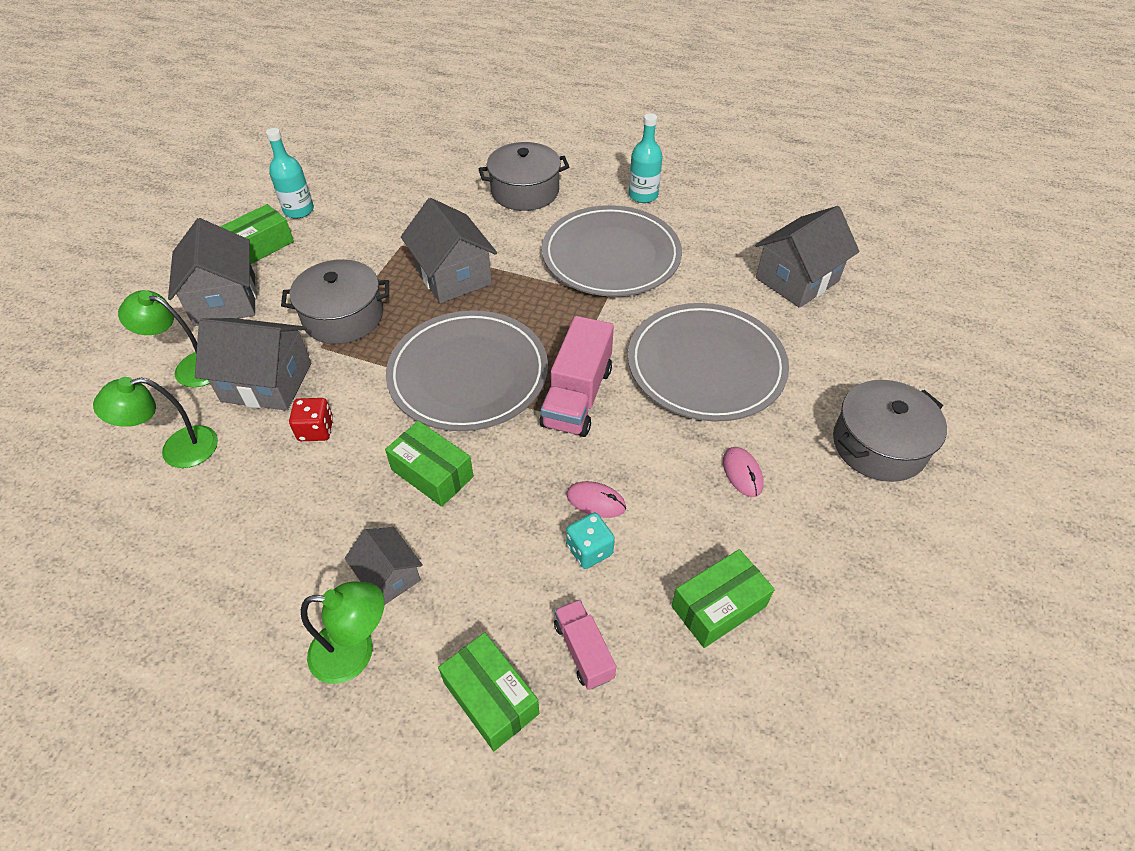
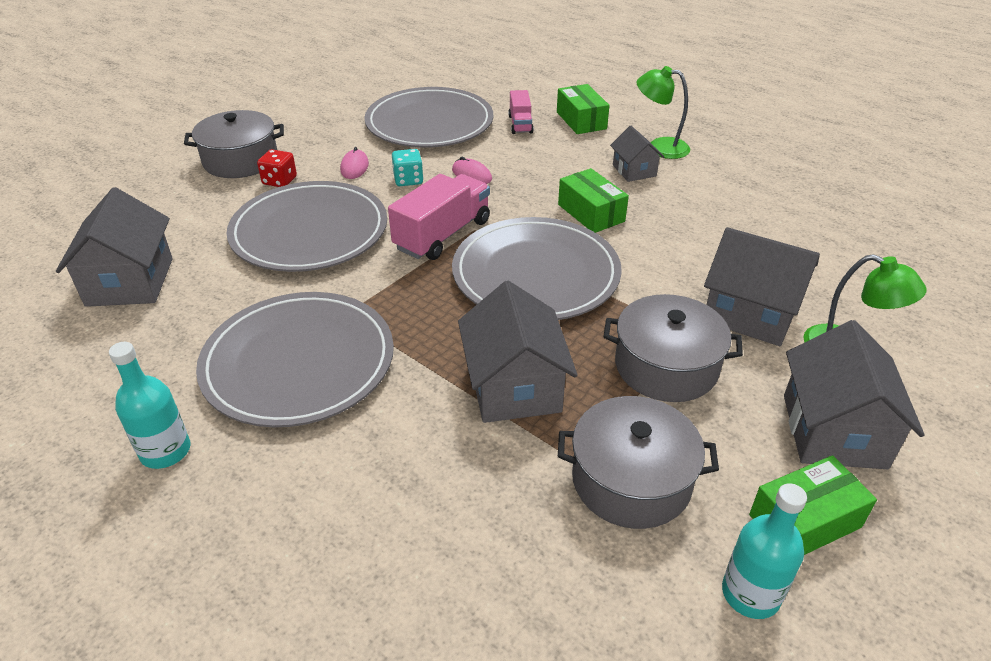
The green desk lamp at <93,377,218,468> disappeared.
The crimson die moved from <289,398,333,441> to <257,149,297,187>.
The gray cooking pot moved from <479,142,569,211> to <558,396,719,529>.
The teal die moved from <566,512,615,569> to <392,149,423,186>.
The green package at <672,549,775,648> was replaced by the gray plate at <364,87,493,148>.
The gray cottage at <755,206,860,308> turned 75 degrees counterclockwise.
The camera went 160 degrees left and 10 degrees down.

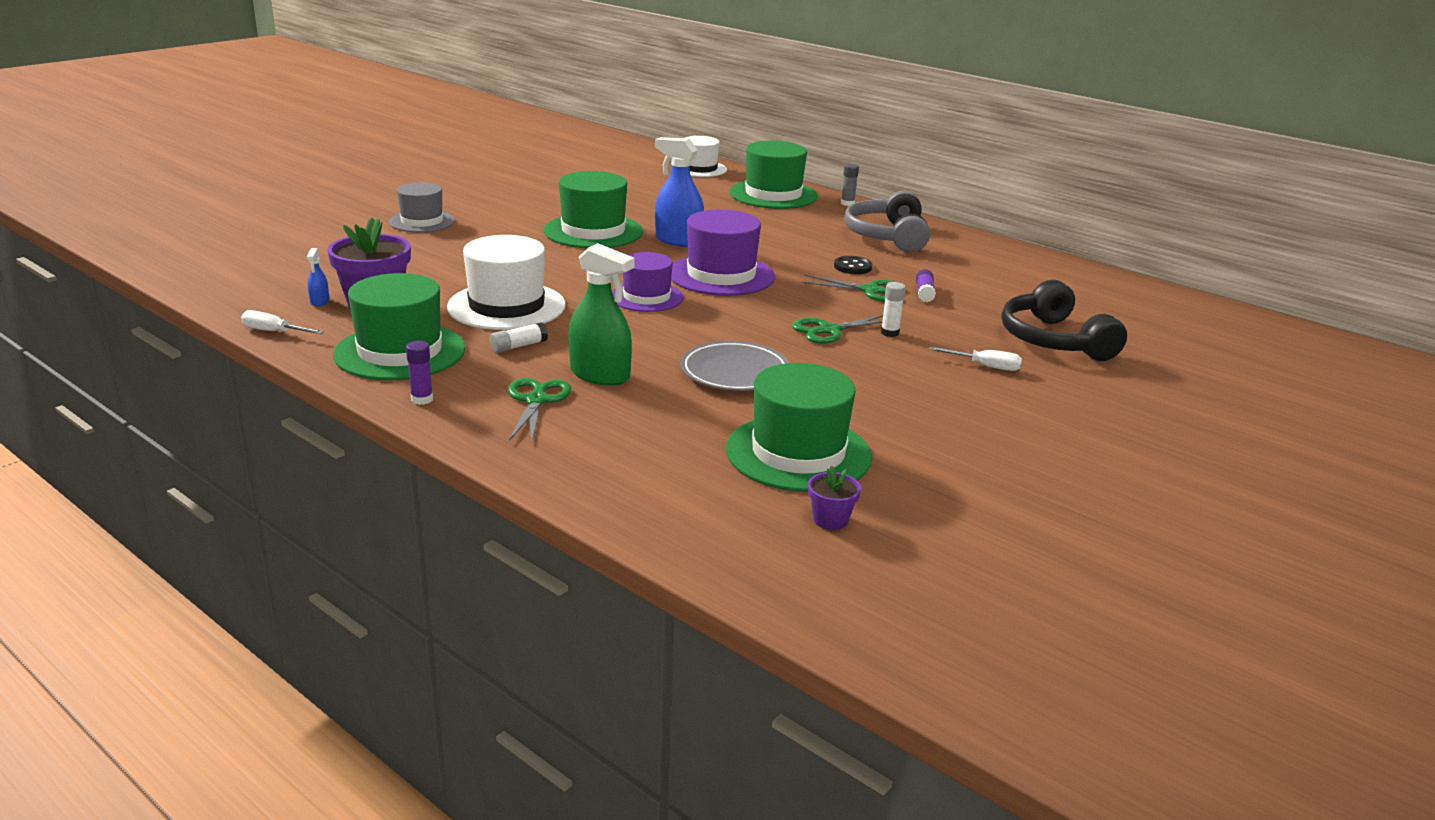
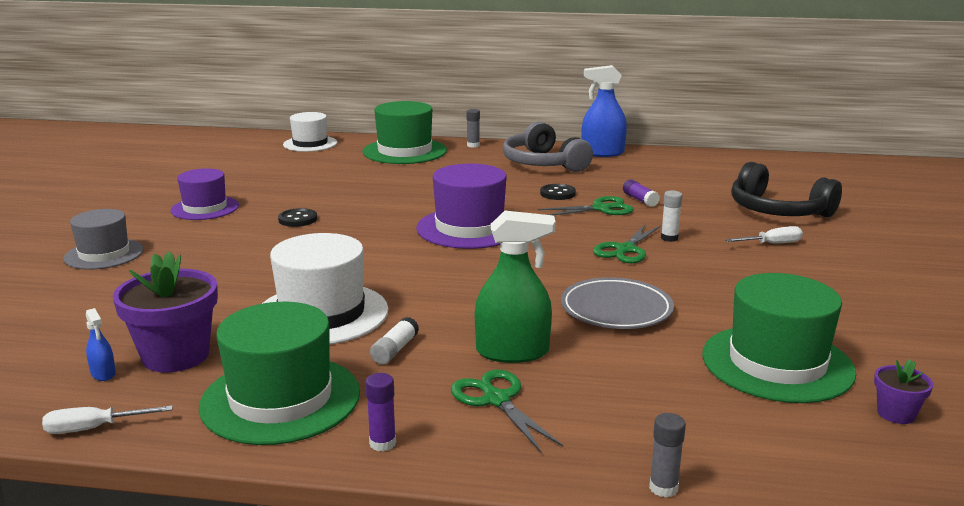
The gray glue at <649,413,686,497> appeared.
The violet hat moved from <612,252,684,312> to <171,168,239,220>.
The cobalt spray cleaner moved from <655,137,704,247> to <581,65,627,157>.
The green hat at <544,171,643,248> was replaced by the ebony button at <278,208,317,227>.
The camera went 30 degrees left and 5 degrees down.

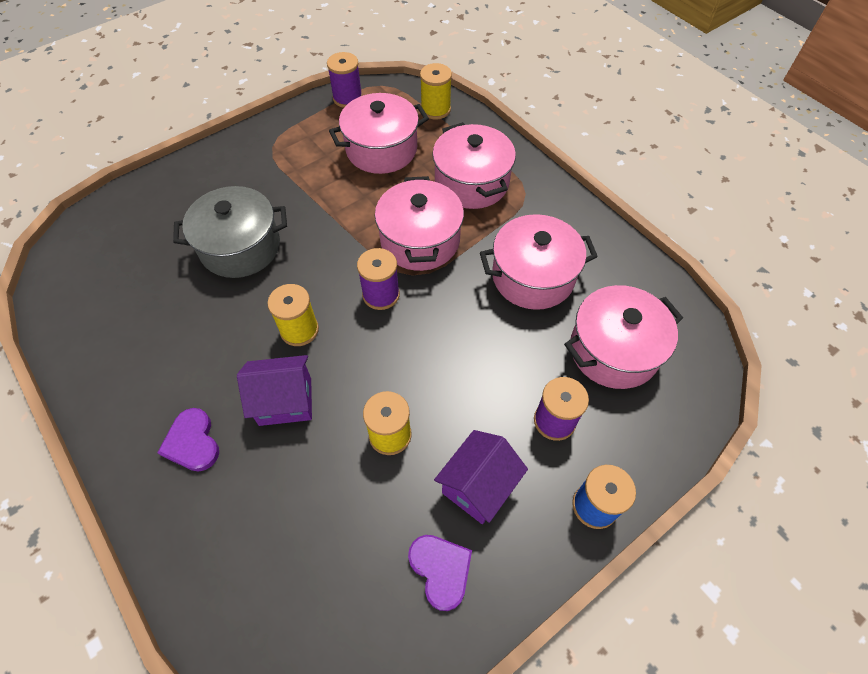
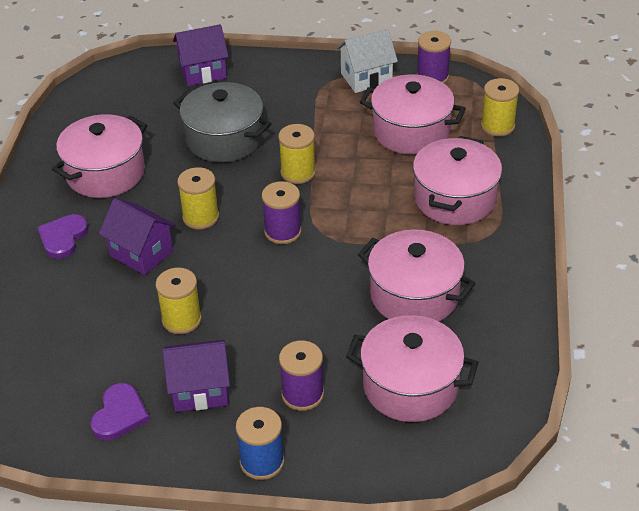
The violet cottage at <173,24,229,86> appeared.
The yellow bobbin at <278,124,316,184> appeared.
The pure white cottage at <336,29,398,93> appeared.
The rose-pink cooking pot moved from <375,176,464,271> to <52,114,147,198>.
The camera went 45 degrees right and 15 degrees down.

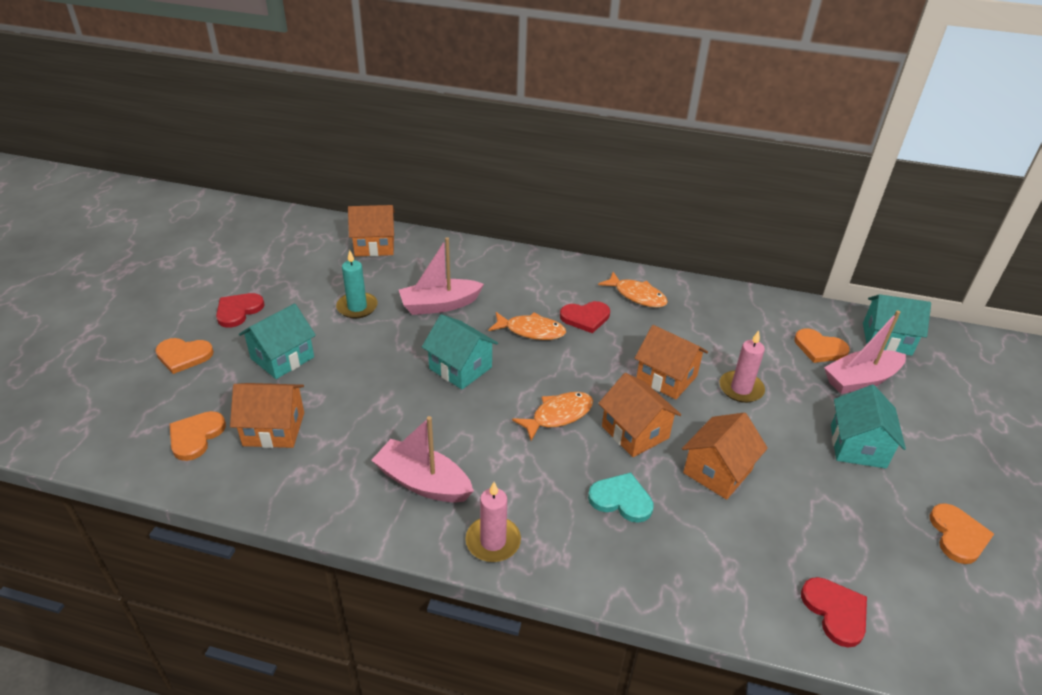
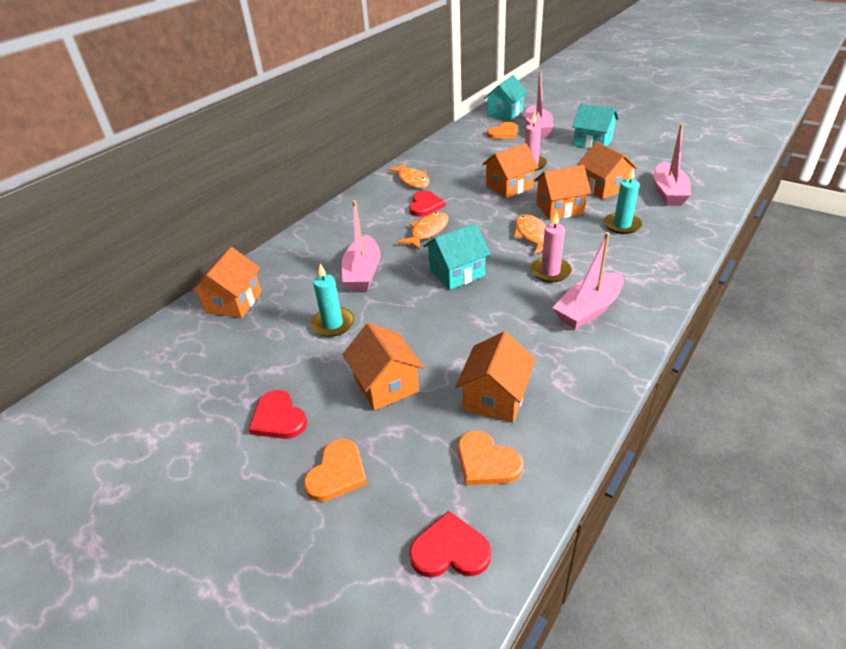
The bright orange heart shape at <929,503,994,564> disappeared.
The rose-pink toy boat at <653,124,691,206> appeared.
The rose-pink candle moved from <465,482,521,562> to <530,211,572,282>.
The crimson heart shape moved from <801,577,867,648> to <409,511,491,577>.
The teal heart shape at <588,472,654,523> was replaced by the teal candle at <604,168,642,234>.
The teal cottage at <239,304,316,379> became the bright orange cottage at <343,323,424,410>.
The bright orange fish figure at <598,272,668,308> turned 90 degrees clockwise.
The camera went 65 degrees left and 0 degrees up.

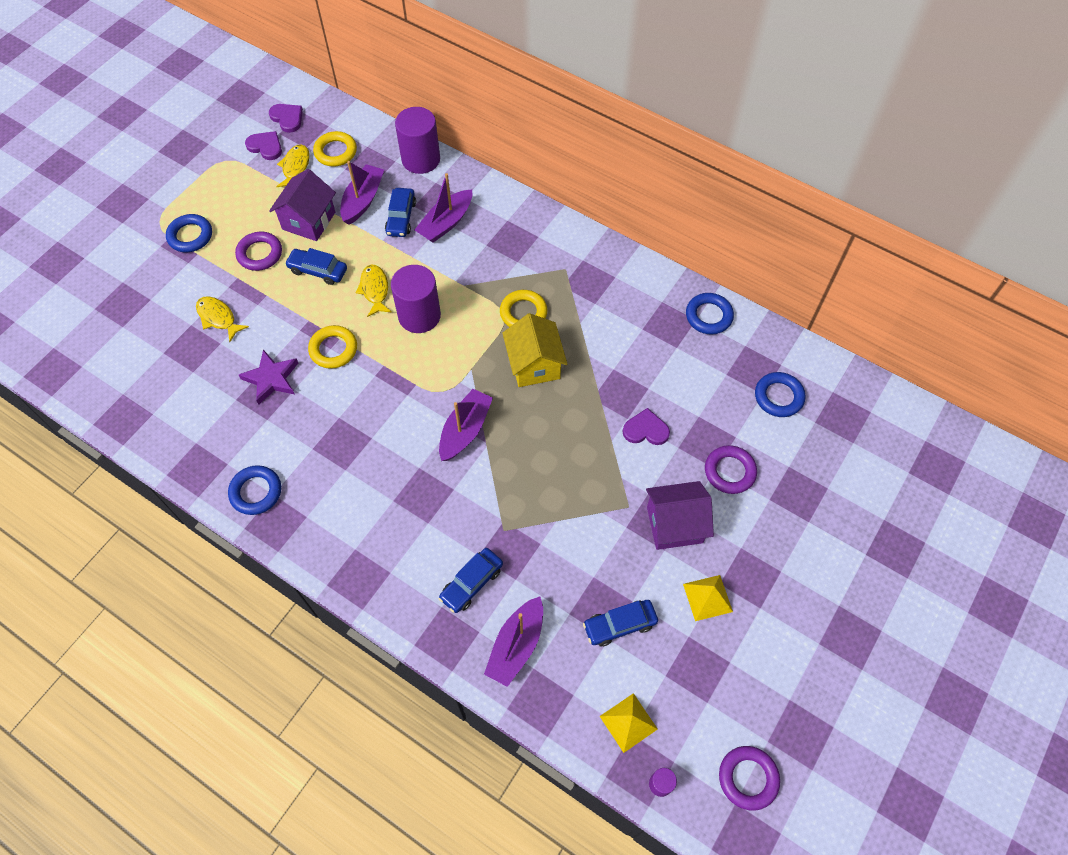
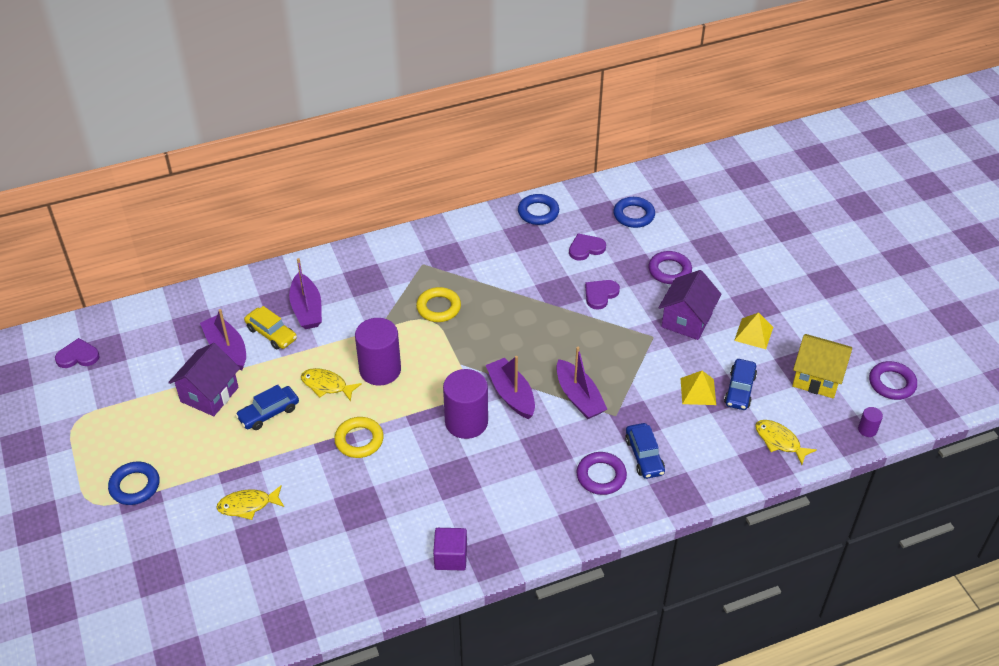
The violet star shape at <239,350,298,404> disappeared.
The yellow hoop at <313,131,357,166> disappeared.
The violet hoop moved from <235,232,282,271> to <577,452,627,495>.
The violet heart shape moved from <245,131,282,160> to <569,233,606,261>.
The yellow fish figure moved from <276,145,310,187> to <755,420,817,465>.
The violet cylinder shape moved from <395,107,440,174> to <443,369,488,439>.
The violet toy boat moved from <484,596,543,687> to <556,347,607,419>.
The yellow cottage moved from <502,313,567,387> to <792,334,852,398>.
The yellow pyramid moved from <600,693,658,753> to <680,371,716,405>.
The cobalt hoop at <228,465,281,515> was replaced by the violet block at <433,528,467,571>.
The cobalt automobile at <385,188,416,237> became the yellow automobile at <244,306,297,349>.
The violet cottage at <269,169,336,241> turned 60 degrees clockwise.
The camera went 55 degrees left and 15 degrees down.

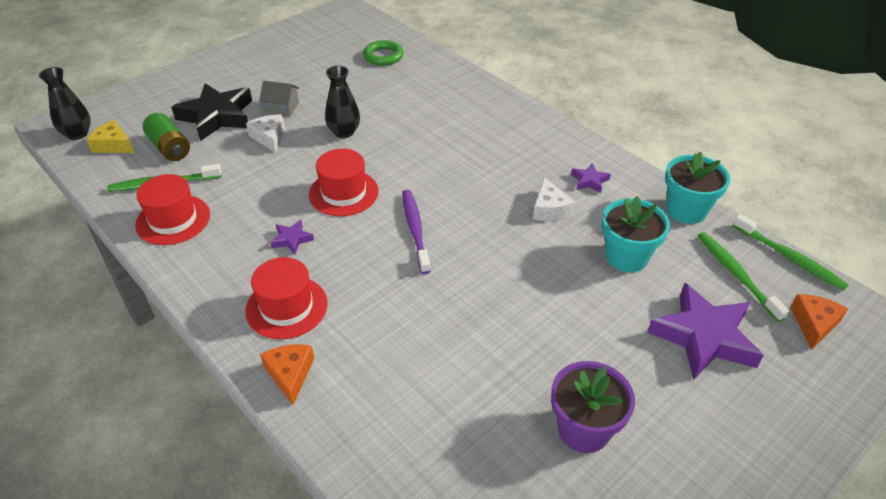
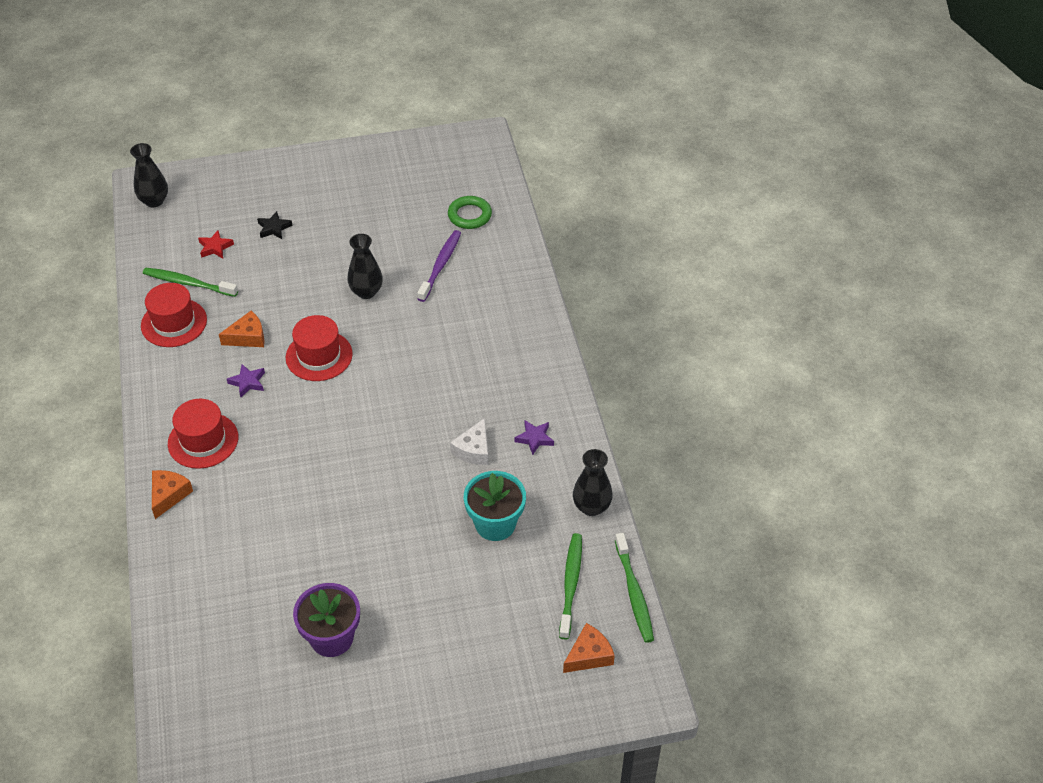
The yellow cheese wedge at <87,120,134,153> disappeared.
The pure white cheese wedge at <246,115,285,153> disappeared.
The gray cottage at <259,81,299,117> disappeared.
The violet star shape at <647,283,764,380> disappeared.
The bright orange cheese wedge at <219,311,265,347> appeared.
The violet dental brush moved from <402,190,431,274> to <417,230,461,302>.
The green power cell at <143,113,190,161> was replaced by the crimson star shape at <198,230,234,259>.
The teal potted plant at <665,152,731,224> was replaced by the ebony tall vase at <573,449,612,516>.
The ebony star shape at <171,83,252,141> changed to 0.45 times the size.
The camera went 30 degrees right and 5 degrees up.

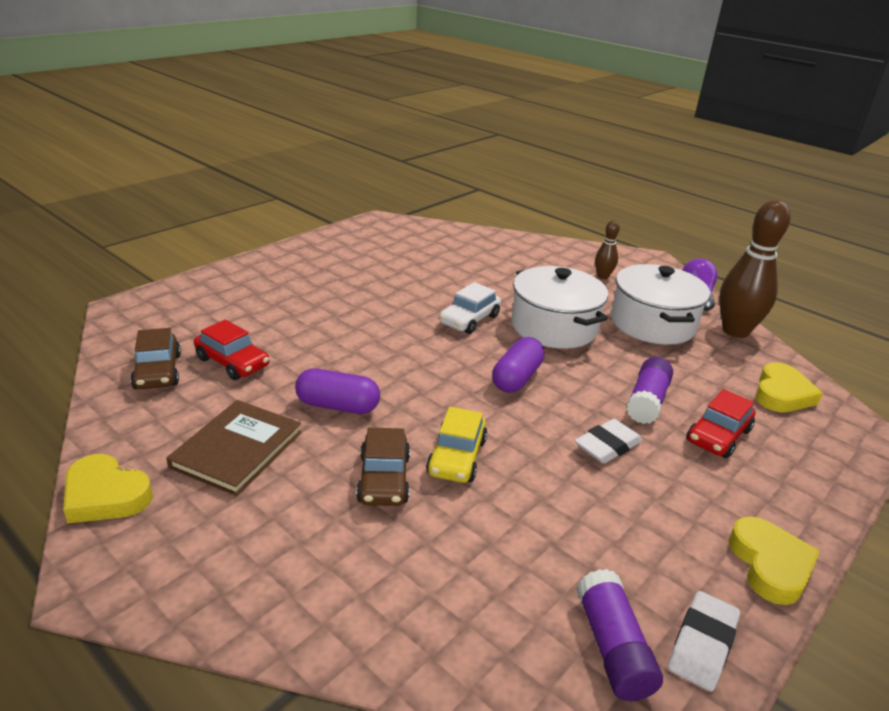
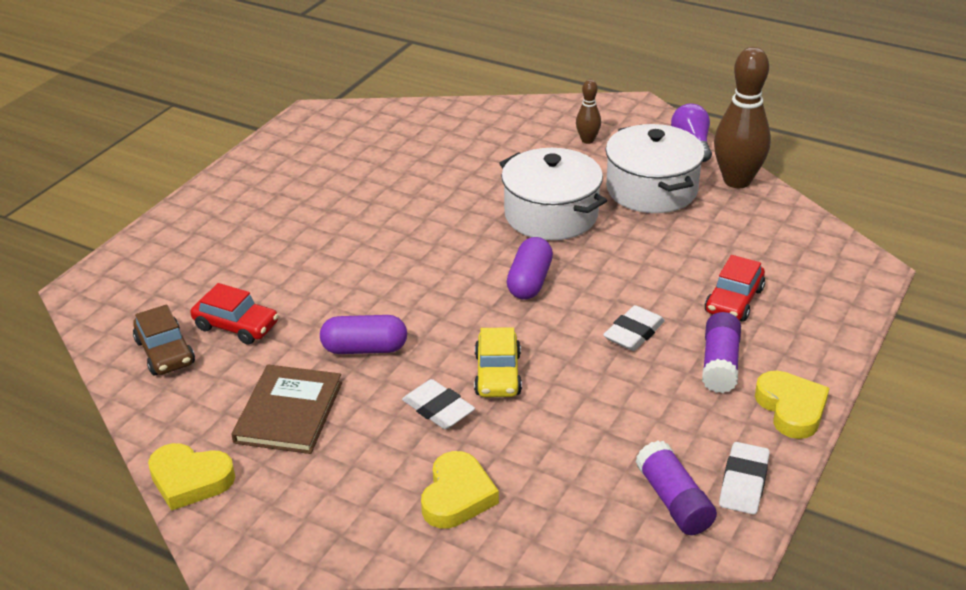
The pure white automobile at <439,282,501,334> disappeared.
The violet glue moved from <626,357,673,424> to <702,312,741,393>.
The yellow heart shape moved from <755,362,823,412> to <421,451,499,529>.
The dark brown automobile at <356,427,410,506> was replaced by the pure white gum eraser at <402,379,475,429>.
The camera went 10 degrees left and 5 degrees up.

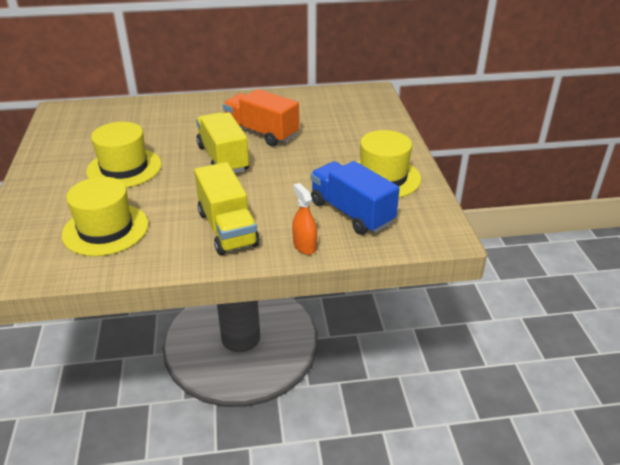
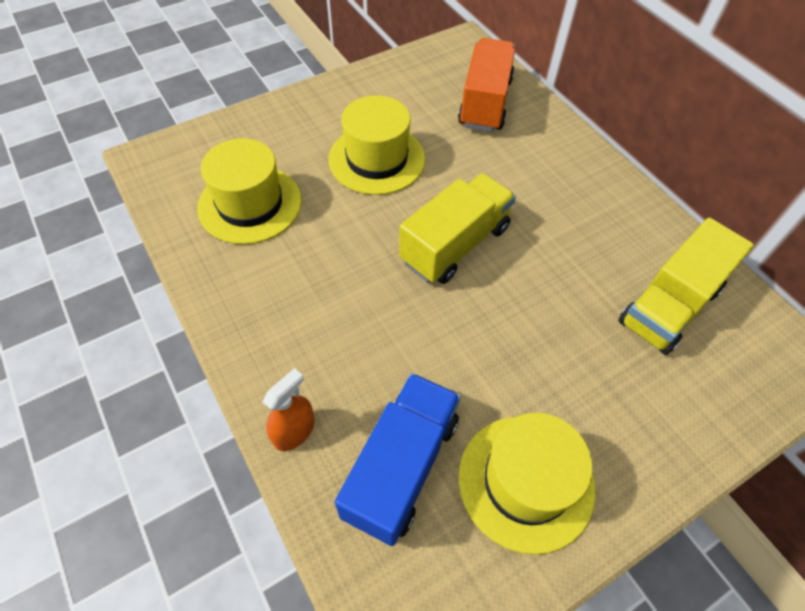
The yellow toy truck moved from <194,162,260,255> to <618,218,754,355>.
The bright orange toy truck moved from <223,89,299,147> to <458,38,515,132>.
The camera went 65 degrees right and 20 degrees up.

